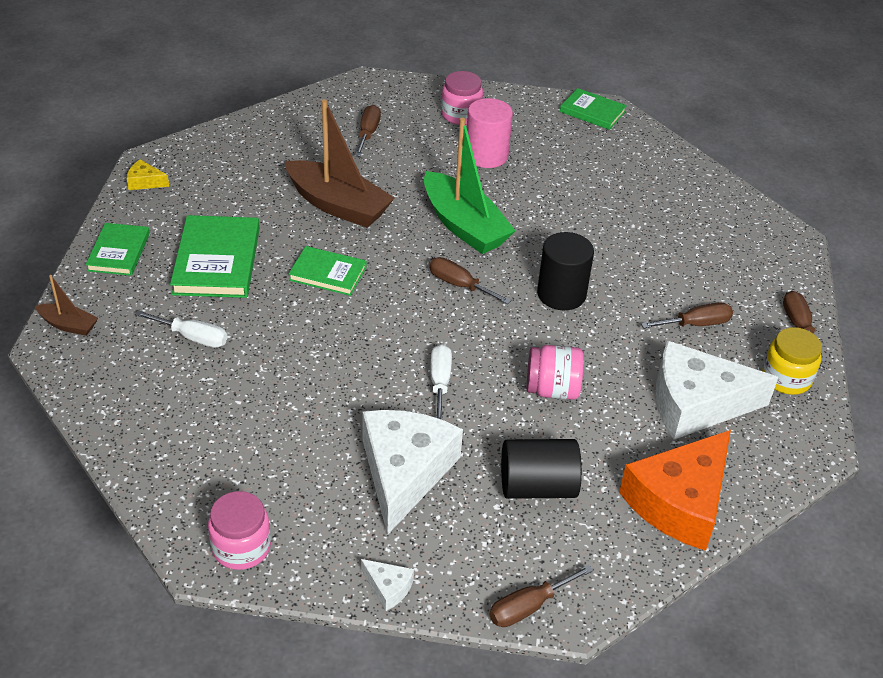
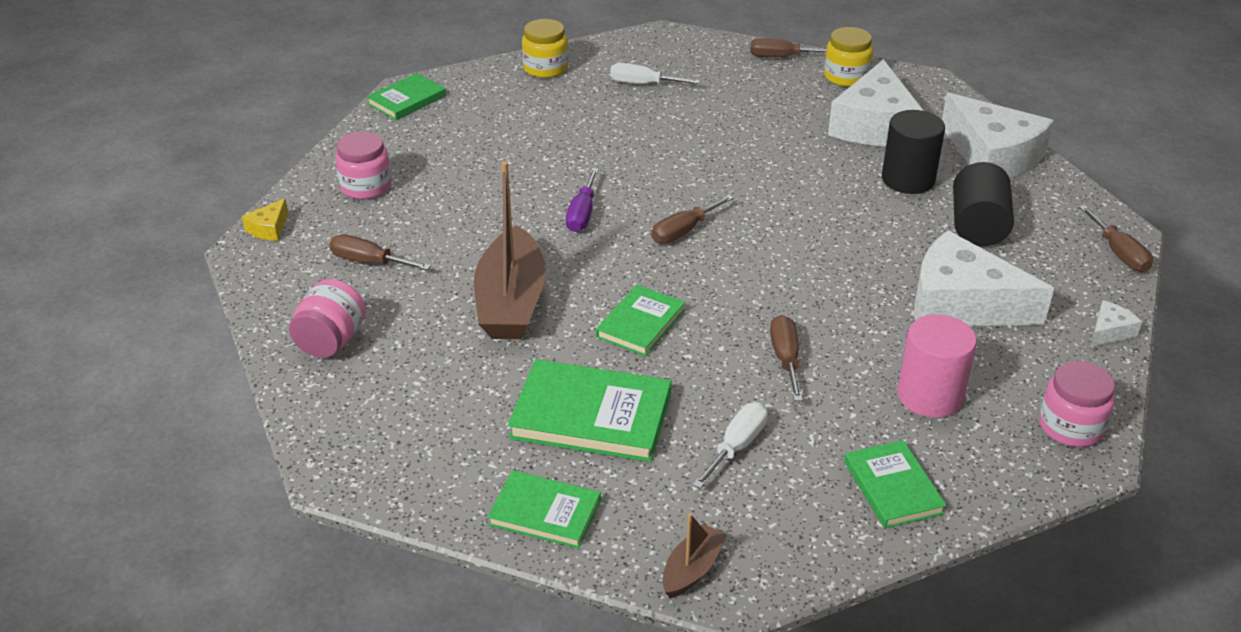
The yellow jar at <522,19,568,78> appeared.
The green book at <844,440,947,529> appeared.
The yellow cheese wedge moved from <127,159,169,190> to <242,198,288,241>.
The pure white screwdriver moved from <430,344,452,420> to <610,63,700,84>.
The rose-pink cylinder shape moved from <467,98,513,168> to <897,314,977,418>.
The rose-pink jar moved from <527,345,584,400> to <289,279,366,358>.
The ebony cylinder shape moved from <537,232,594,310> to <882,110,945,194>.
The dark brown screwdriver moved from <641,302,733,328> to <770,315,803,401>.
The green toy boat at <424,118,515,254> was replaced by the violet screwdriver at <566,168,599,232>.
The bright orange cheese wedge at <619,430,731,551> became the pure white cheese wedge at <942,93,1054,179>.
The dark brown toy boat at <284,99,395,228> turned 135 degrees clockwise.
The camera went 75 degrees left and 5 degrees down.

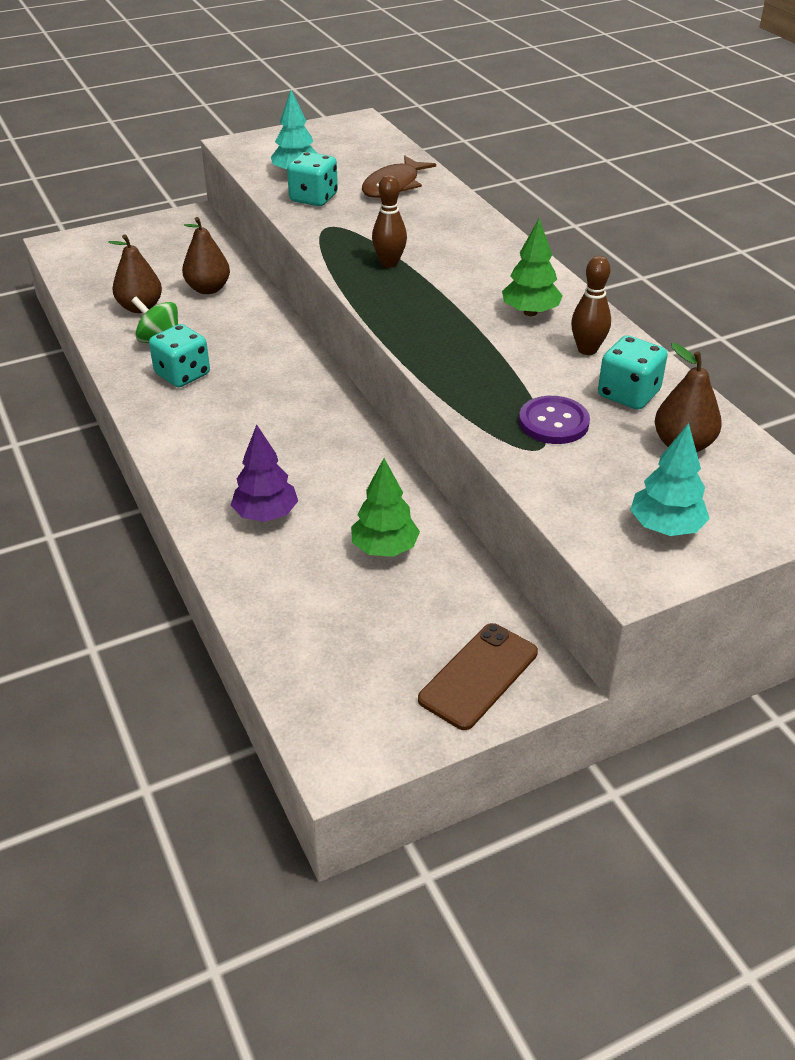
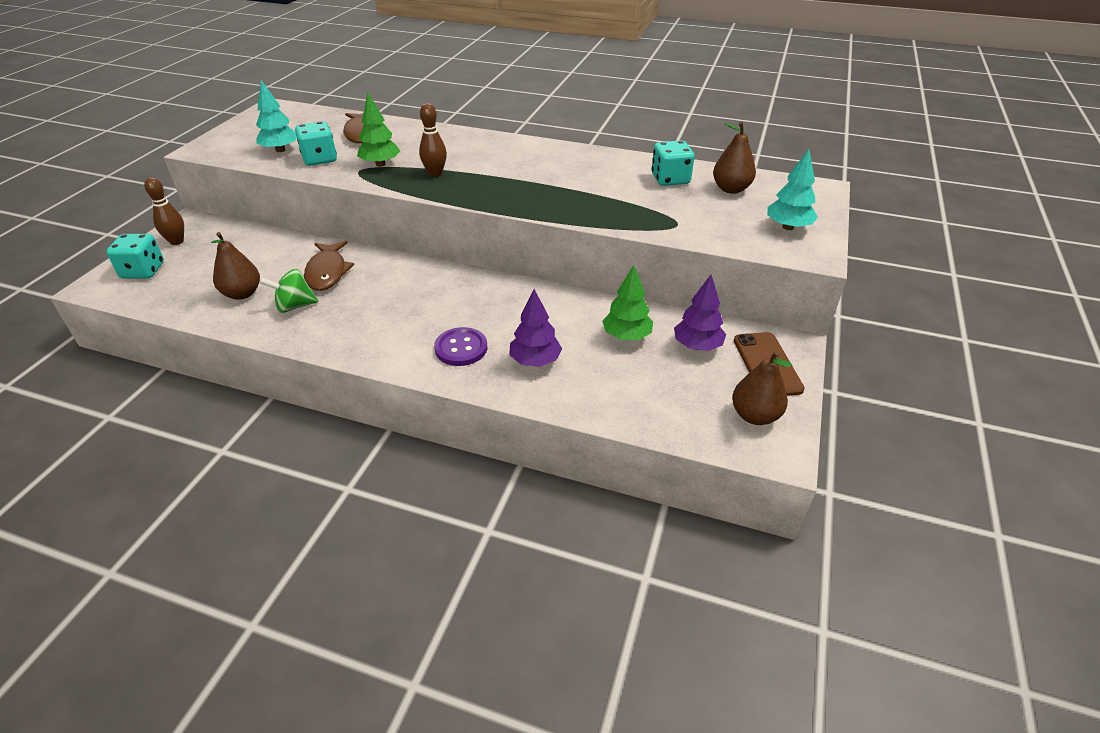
The dark brown fish figure at <304,241,354,291> appeared.
The violet fir tree at <674,275,726,351> appeared.
The teal die moved from <149,324,210,387> to <106,234,164,279>.
The dark brown pear fruit moved from <182,217,230,294> to <732,351,792,425>.
The green fir tree moved from <502,218,563,316> to <357,93,400,167>.
The violet button moved from <519,396,590,444> to <434,327,487,366>.
The dark brown bowling pin moved from <571,256,611,355> to <144,177,184,245>.
The camera went 45 degrees left and 0 degrees up.

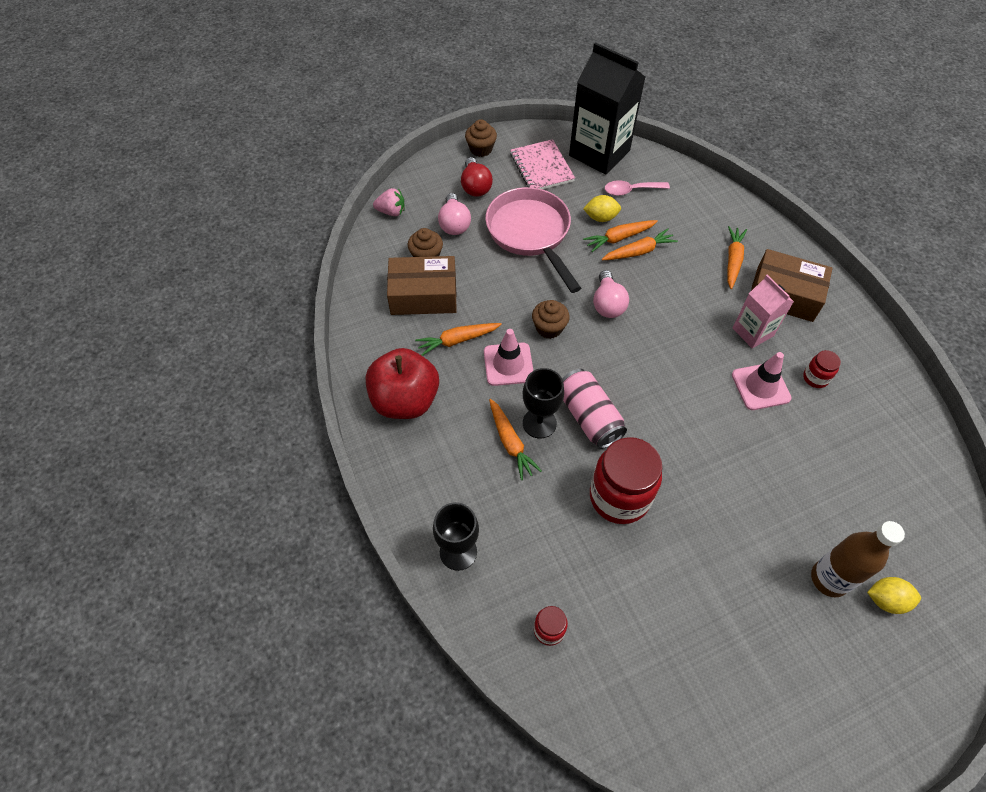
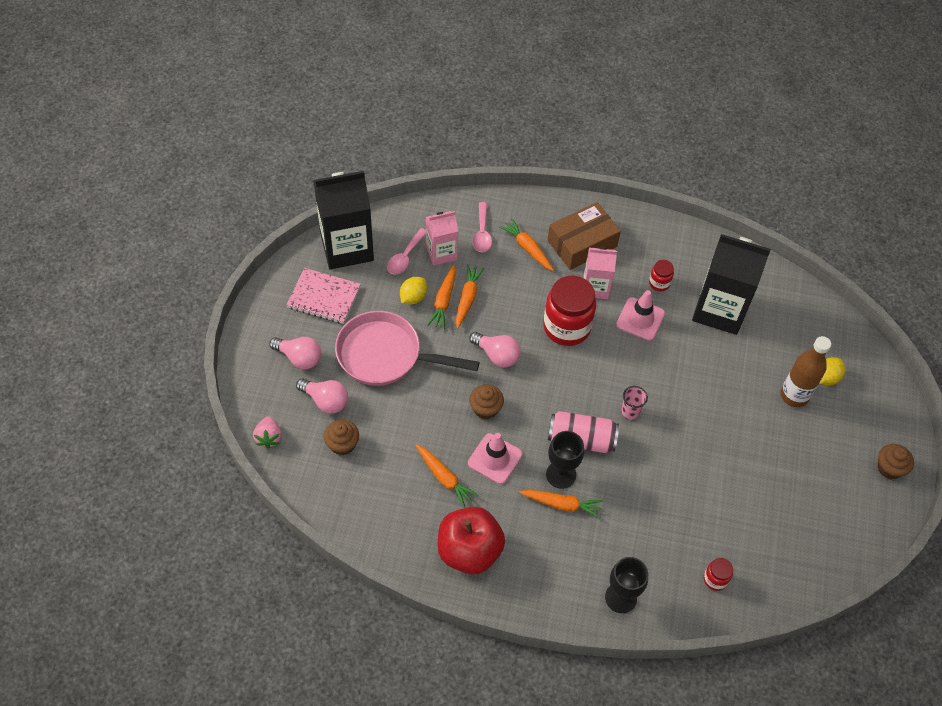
The dark brown package at <387,256,457,315> disappeared.
The rose-pink carton at <426,211,458,266> appeared.
The rose-pink spoon at <472,202,492,252> appeared.
The rose-pink tumbler at <621,386,648,420> appeared.
The ebony carton at <692,234,771,335> appeared.
The dark brown muffin moved from <465,119,497,157> to <878,444,914,479>.
The crimson jar moved from <590,437,662,524> to <543,276,596,346>.
The crimson light bulb at <461,157,493,197> became the rose-pink light bulb at <269,337,321,369>.
The rose-pink toy strawberry at <373,188,405,216> turned 135 degrees clockwise.
The bright orange toy carrot at <415,323,502,356> turned 60 degrees counterclockwise.
The camera went 55 degrees left and 0 degrees up.

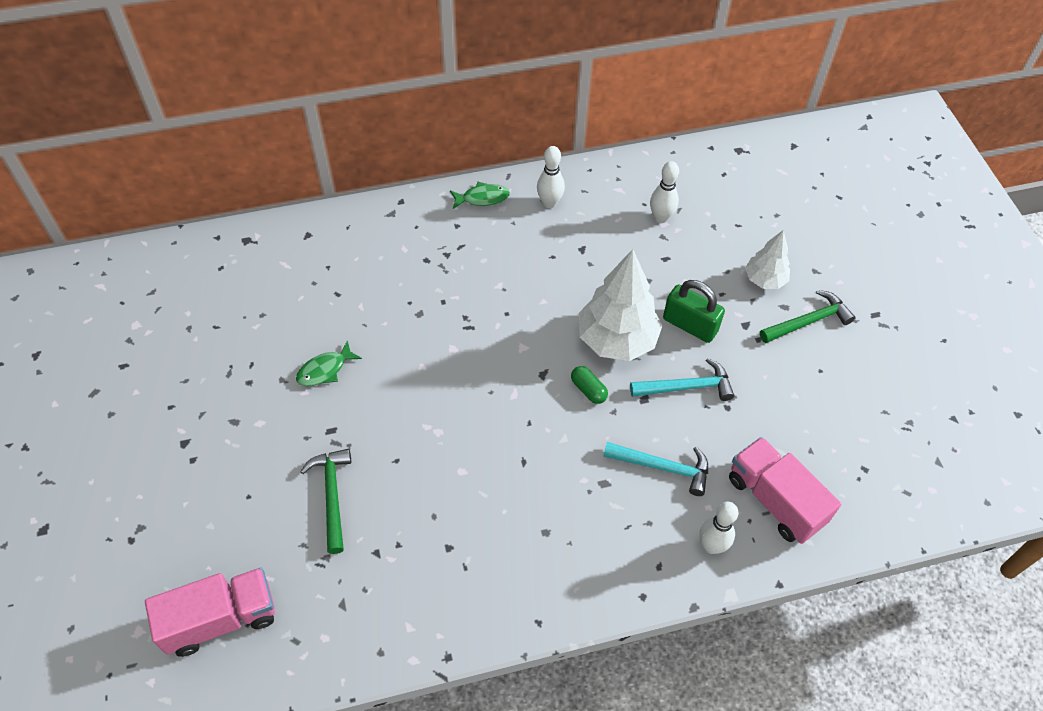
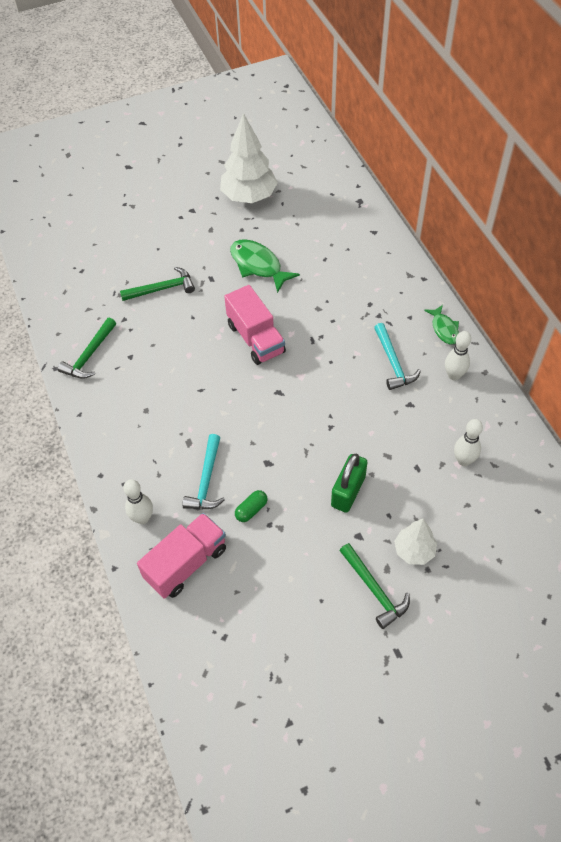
The green hammer at <58,318,116,379> appeared.
The rose-pink toy truck moved from <145,568,275,657> to <224,285,286,365>.
The green capsule moved from <571,366,608,404> to <235,490,267,522>.
The pure white fir tree moved from <579,249,663,361> to <220,113,278,203>.
The teal hammer moved from <630,358,734,401> to <374,323,421,390>.
The green fish figure at <296,340,362,386> changed to 1.64 times the size.
The camera went 85 degrees right and 0 degrees up.

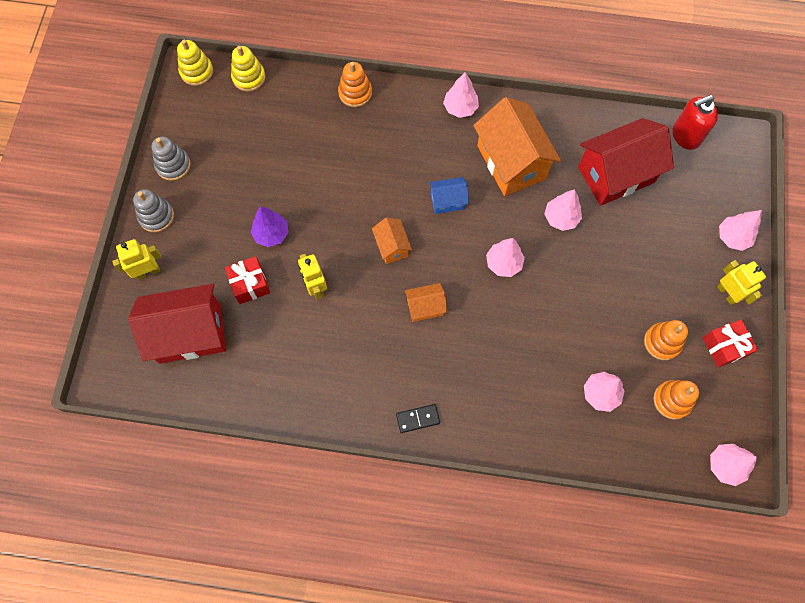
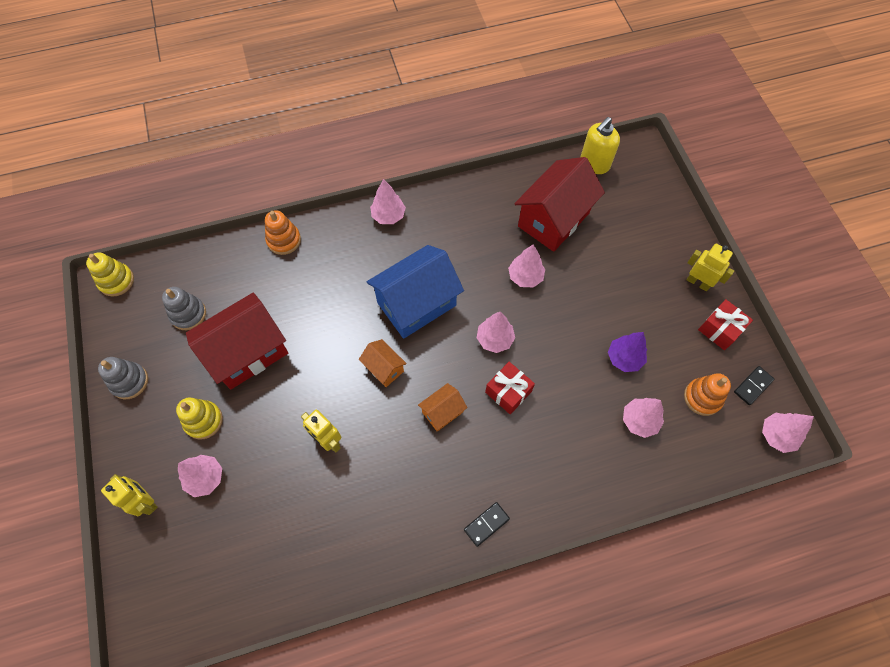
The bright orange cottage at <473,97,561,196> disappeared.
The bright orange stacking rings at <644,320,688,360> disappeared.
The ebony domino piece at <734,366,774,405> appeared.
The crimson cottage moved from <128,284,226,364> to <186,293,288,390>.
The gray stacking rings moved from <133,189,174,232> to <162,287,206,330>.
The crimson gift moved from <225,256,270,304> to <485,362,535,414>.
The yellow stacking rings moved from <231,46,266,92> to <176,398,223,439>.
The violet fir tree moved from <251,206,289,247> to <608,332,647,372>.
The rose-pink fir tree moved from <719,210,762,251> to <178,455,222,497>.
The crimson pump bottle at <673,95,718,150> became the yellow pump bottle at <580,117,620,174>.
The yellow toy robot at <112,239,161,280> turned 90 degrees clockwise.
The cobalt cottage at <429,177,469,214> changed to 2.06 times the size.
The camera went 25 degrees left and 5 degrees down.

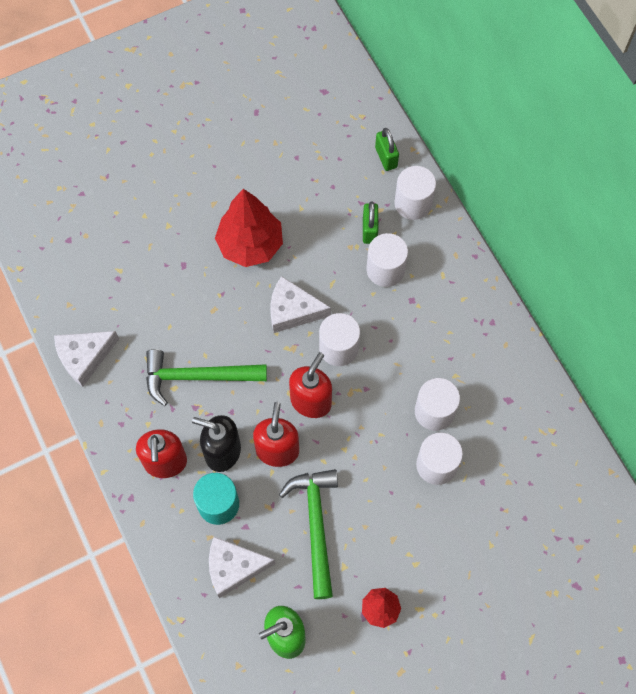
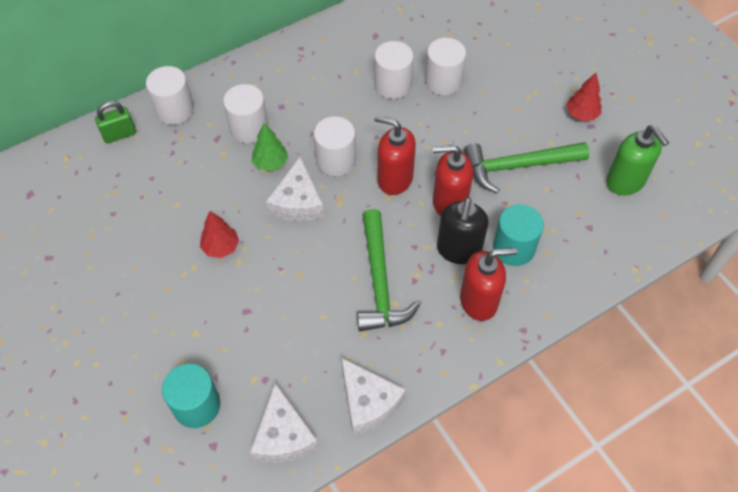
The green small lock at <363,201,378,244> disappeared.
The teal cylinder shape at <162,364,220,428> appeared.
The green fir tree at <252,123,288,171> appeared.
The pure white cheese wedge moved from <209,537,275,598> to <250,383,318,463>.
The crimson fir tree at <215,189,283,267> changed to 0.52 times the size.
The camera went 95 degrees left and 10 degrees down.

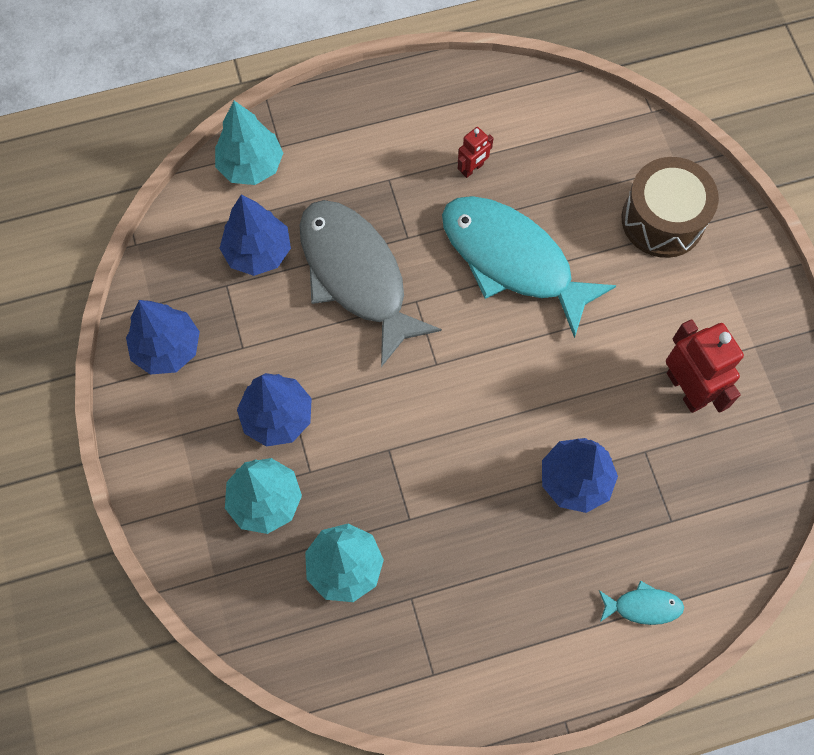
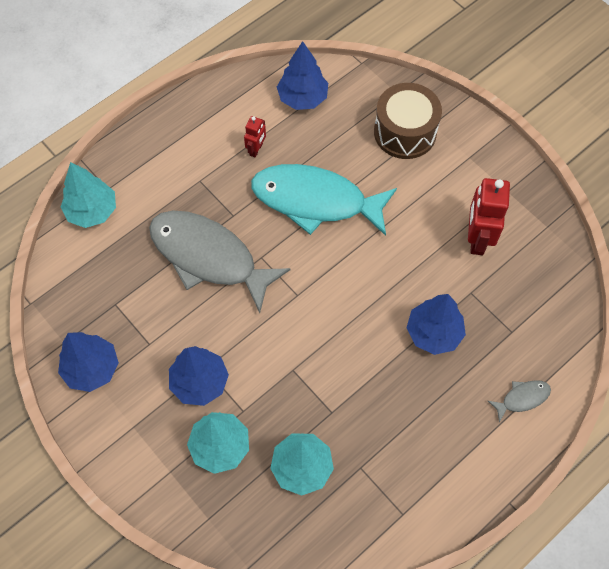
The cobalt fir tree moved from <219,195,291,276> to <277,41,328,110>.
The teal fish figure at <599,581,684,625> became the gray fish figure at <488,380,551,422>.
The crimson toy robot at <666,319,744,413> turned 120 degrees counterclockwise.
The camera went 25 degrees left and 5 degrees down.

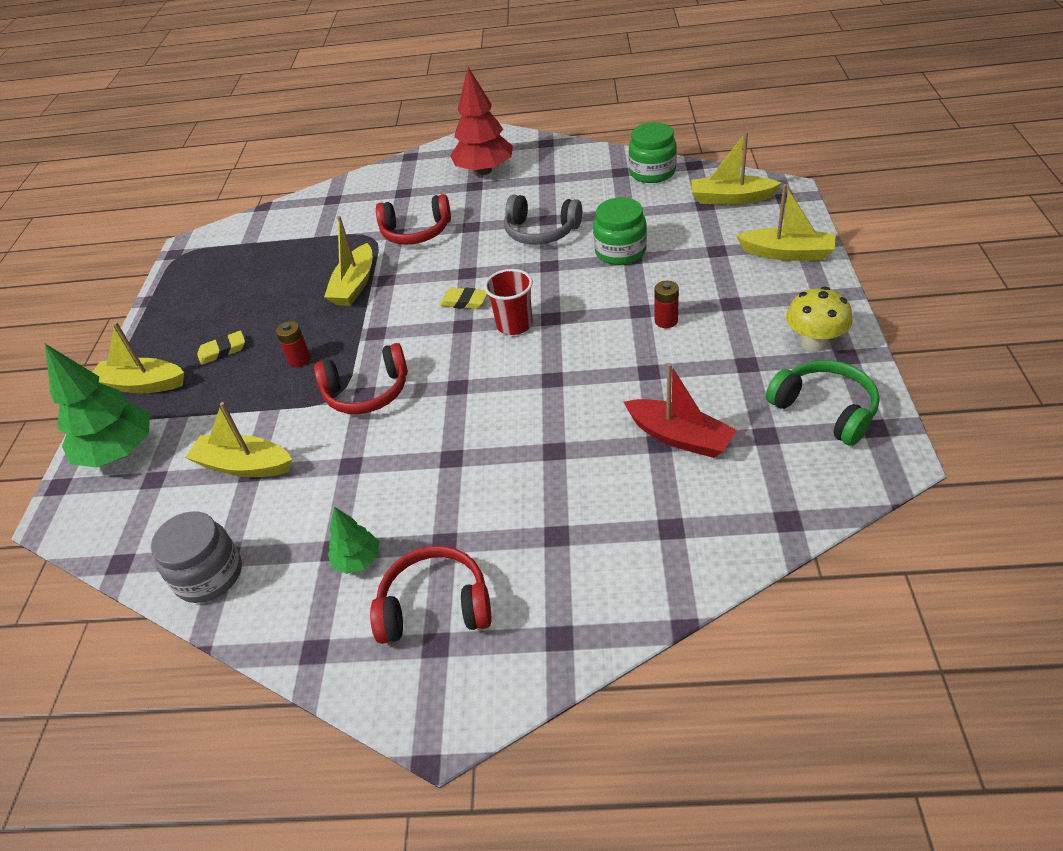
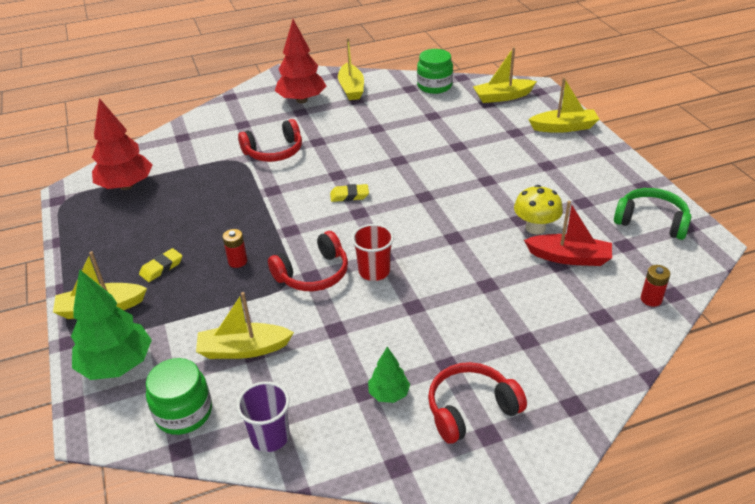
The gray over-ear headphones at <504,195,582,245> disappeared.
The crimson fir tree at <92,98,153,190> appeared.
The yellow toy boat moved from <324,216,372,306> to <338,38,364,100>.
The crimson tumbler moved from <484,269,533,335> to <352,224,394,281>.
The green jar moved from <593,198,647,265> to <146,358,212,435>.
The crimson power cell moved from <655,281,679,328> to <641,265,670,307>.
The yellow fungus moved from <786,287,852,352> to <514,185,563,234>.
The gray jar at <151,511,242,603> was replaced by the violet tumbler at <236,381,290,452>.
The camera went 25 degrees left and 5 degrees down.

